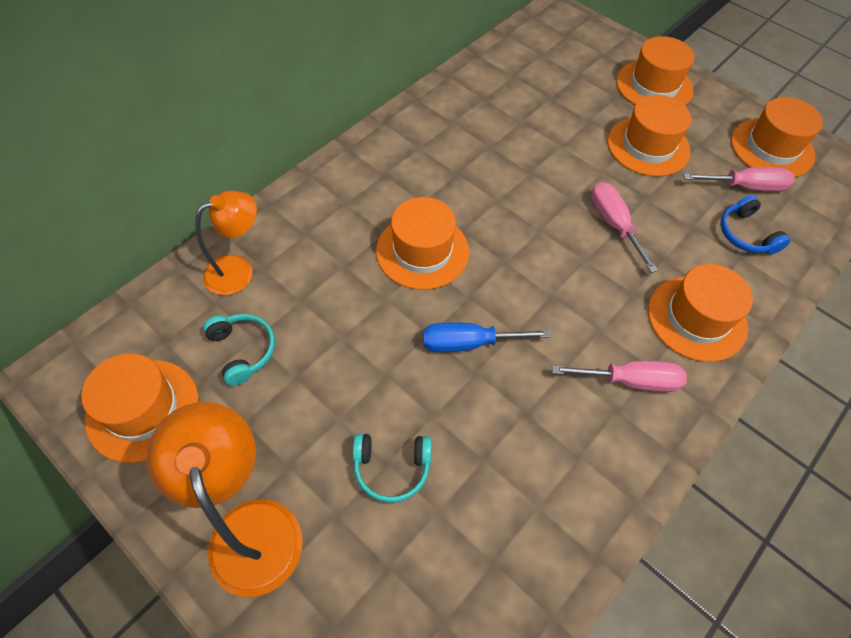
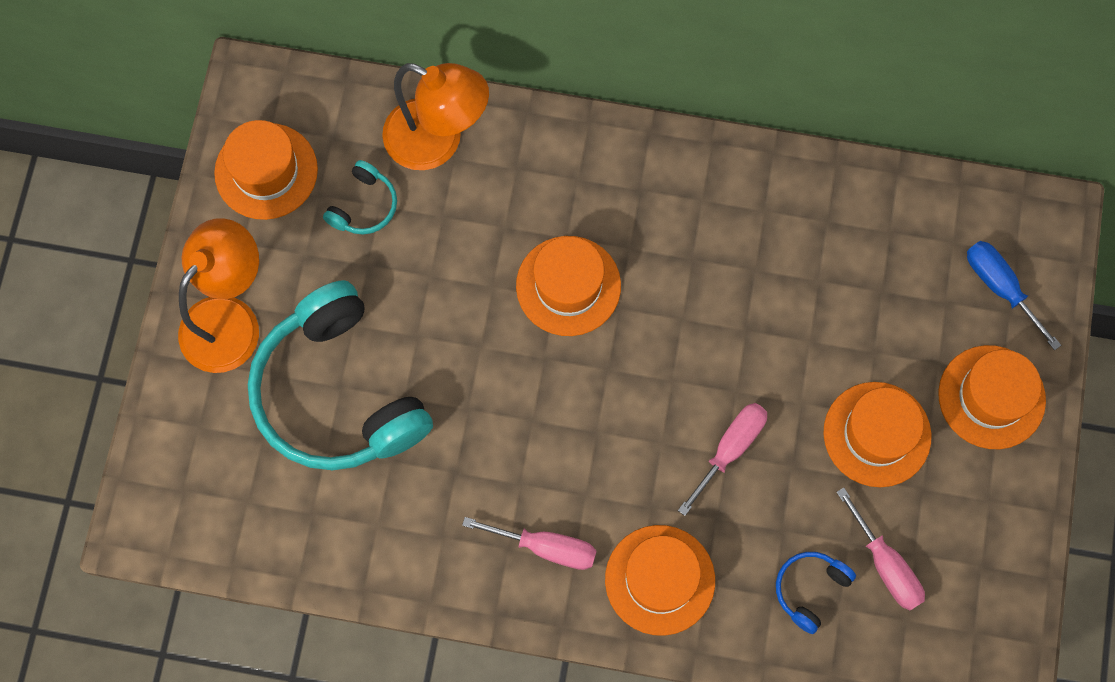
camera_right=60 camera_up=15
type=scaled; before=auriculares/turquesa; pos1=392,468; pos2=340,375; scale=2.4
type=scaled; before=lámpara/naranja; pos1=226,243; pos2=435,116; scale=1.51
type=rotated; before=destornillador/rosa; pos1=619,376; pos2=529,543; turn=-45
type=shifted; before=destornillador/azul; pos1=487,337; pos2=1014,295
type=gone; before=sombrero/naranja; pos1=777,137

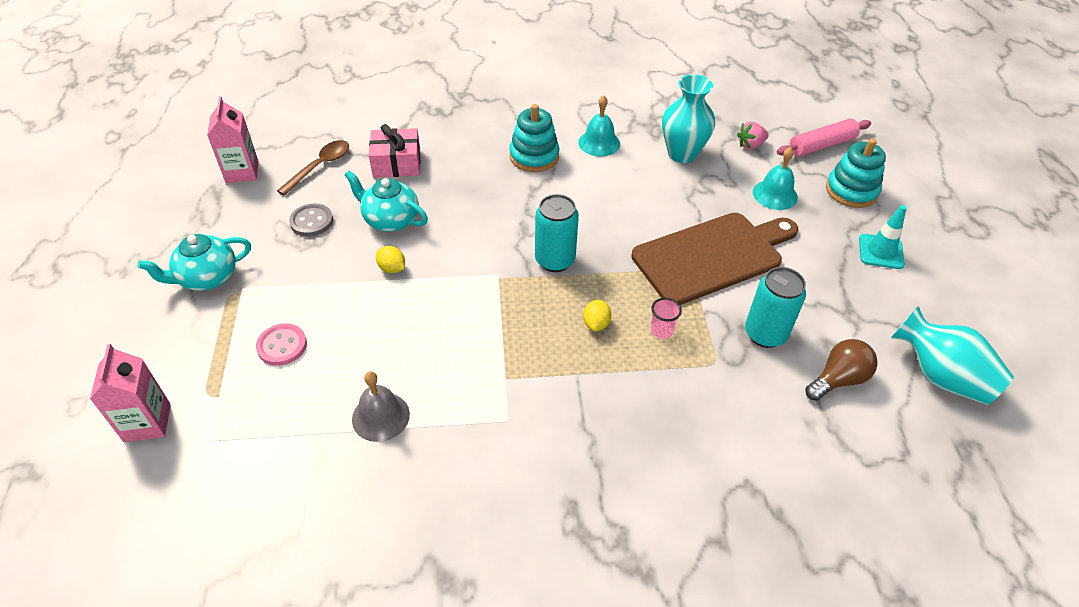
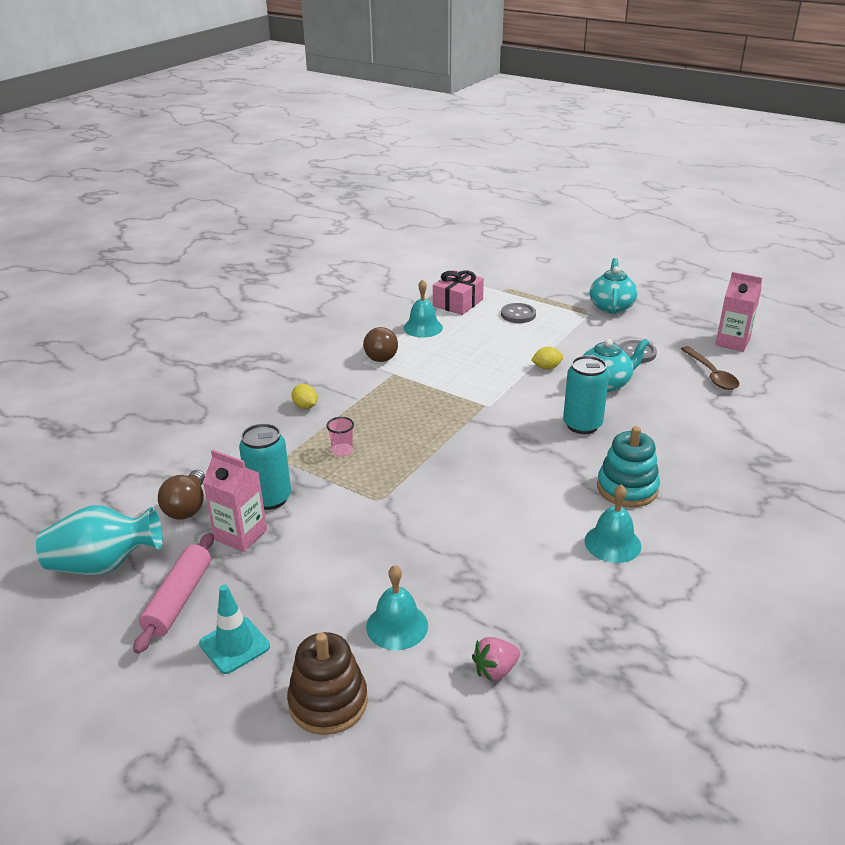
camera_right=130 camera_up=-15
type=shifted; before=rodillo/rosa; pos1=824,137; pos2=174,593
type=shifted; before=cartón de leche/rosa; pos1=130,393; pos2=235,500
type=repainted; before=juguete apilable/turquesa; after=juguete apilable/marrón; pos1=856,173; pos2=327,683
type=shifted; before=limón/amarillo; pos1=597,315; pos2=304,396
type=new; after=bombilla/marrón; pos2=380,344
type=repainted; before=campana/gris; after=campana/turquesa; pos1=381,406; pos2=423,308
type=shifted; before=regalo/rosa; pos1=395,151; pos2=458,292
type=rotated; before=fresa/rosa; pos1=753,135; pos2=496,659; turn=-135
type=repainted; before=botón/rosa; after=botón/gris; pos1=281,344; pos2=518,313
type=shifted; before=lata/turquesa; pos1=557,233; pos2=586,395
type=gone; before=tabla de cortar/marrón; pos1=714,259
type=gone; before=florero/turquesa; pos1=688,118

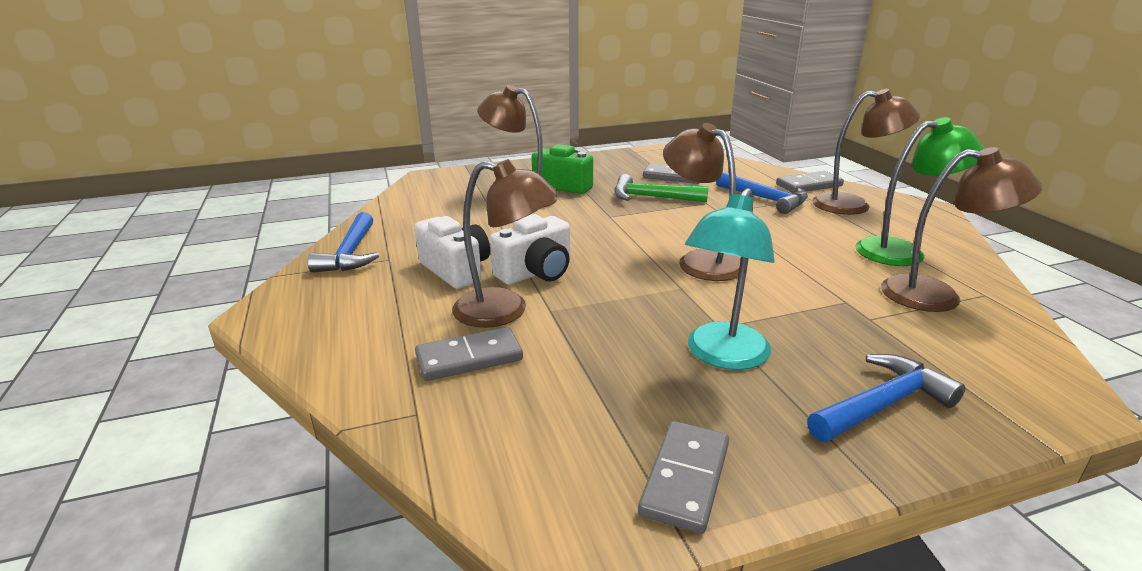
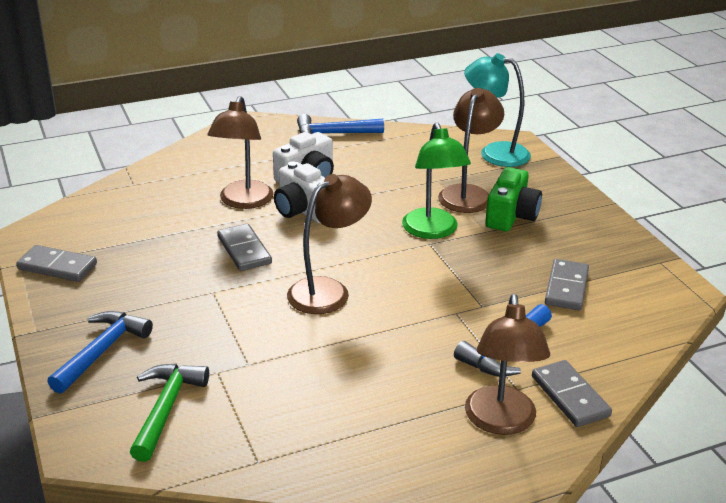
camera_right=85 camera_up=5
type=rotated; before=martillo/azul; pos1=886,398; pos2=100,352; turn=-120
type=shifted; before=martillo/verde; pos1=662,188; pos2=169,413
type=shifted; before=ficha de dominó/gris; pos1=469,354; pos2=244,247
type=shifted; before=lámpara/verde; pos1=919,191; pos2=436,180
type=shifted; before=lámpara/turquesa; pos1=730,279; pos2=497,110
type=gone; before=lámpara/marrón; pos1=961,229

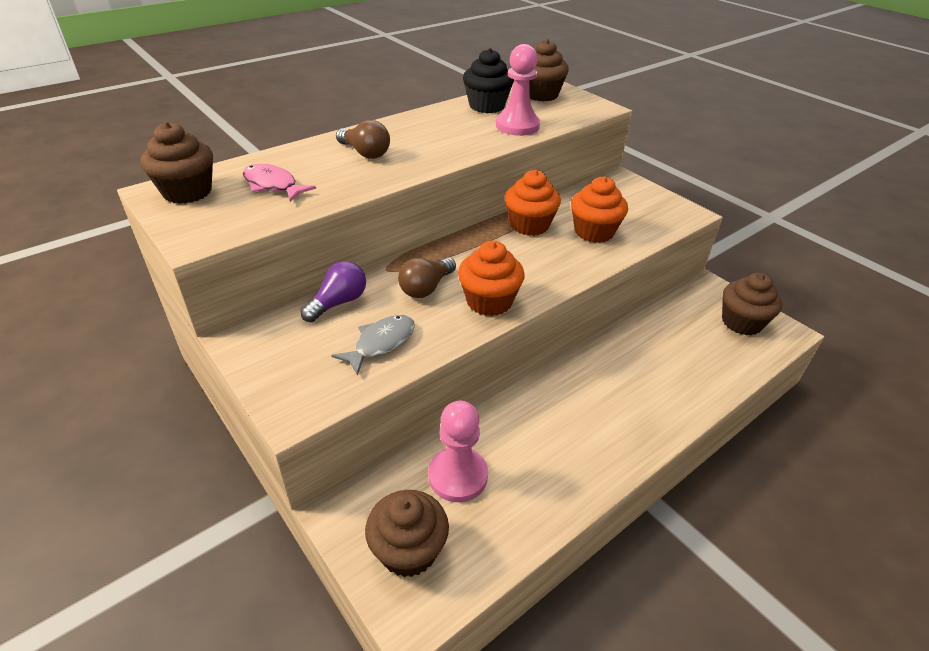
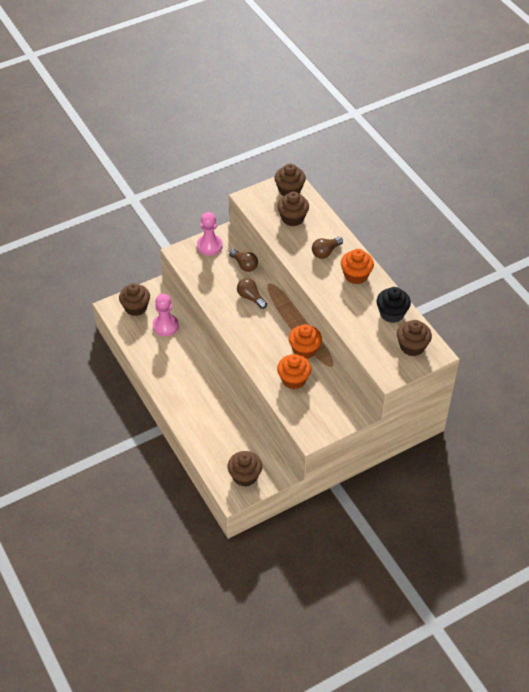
camera_right=100 camera_up=10
type=shifted; before=peón/rosa; pos1=518,90; pos2=210,234
type=repainted; before=bombilla/morado; after=bombilla/marrón; pos1=333,291; pos2=243,260
type=swapped; before=pez/rosa; after=magdalena/marrón; pos1=279,183; pos2=293,209
type=shifted; before=magdalena/naranja; pos1=491,278; pos2=357,266
type=gone; before=pez/gris; pos1=373,345

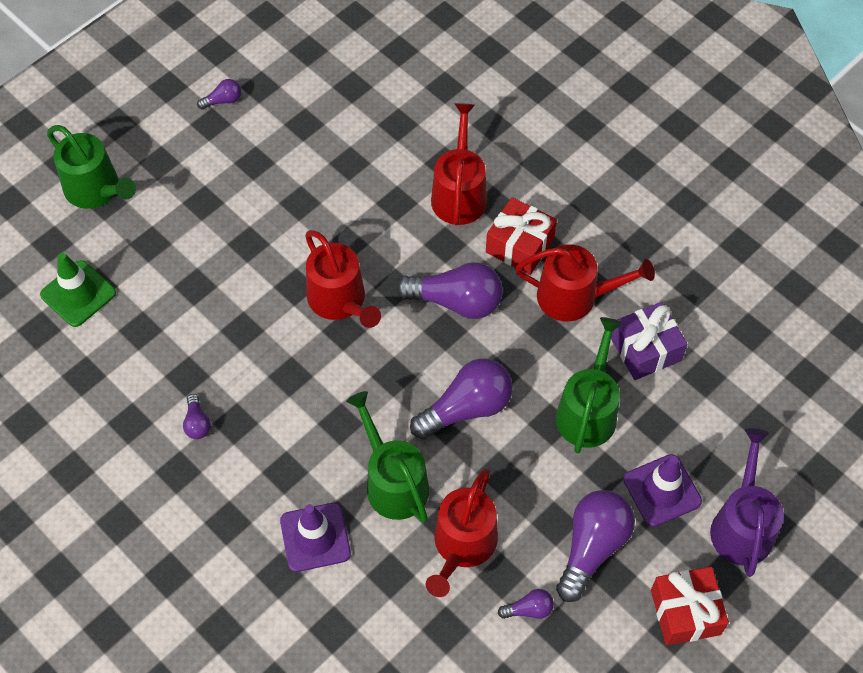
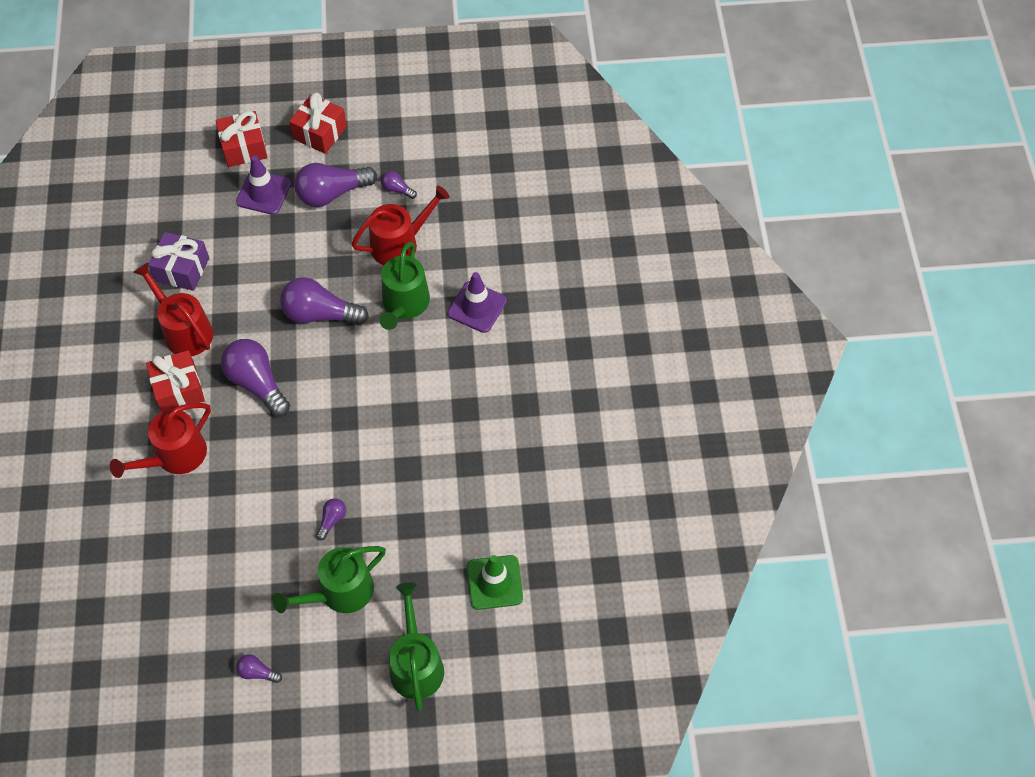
camera_right=-140 camera_up=0
type=swapped; before=regadera/morado; after=regalo/rojo; pos1=747,502; pos2=242,139
type=shifted; before=regadera/verde; pos1=589,385; pos2=329,579
type=shifted; before=bombilla/morado; pos1=197,416; pos2=331,519
type=gone; before=regadera/rojo; pos1=343,279

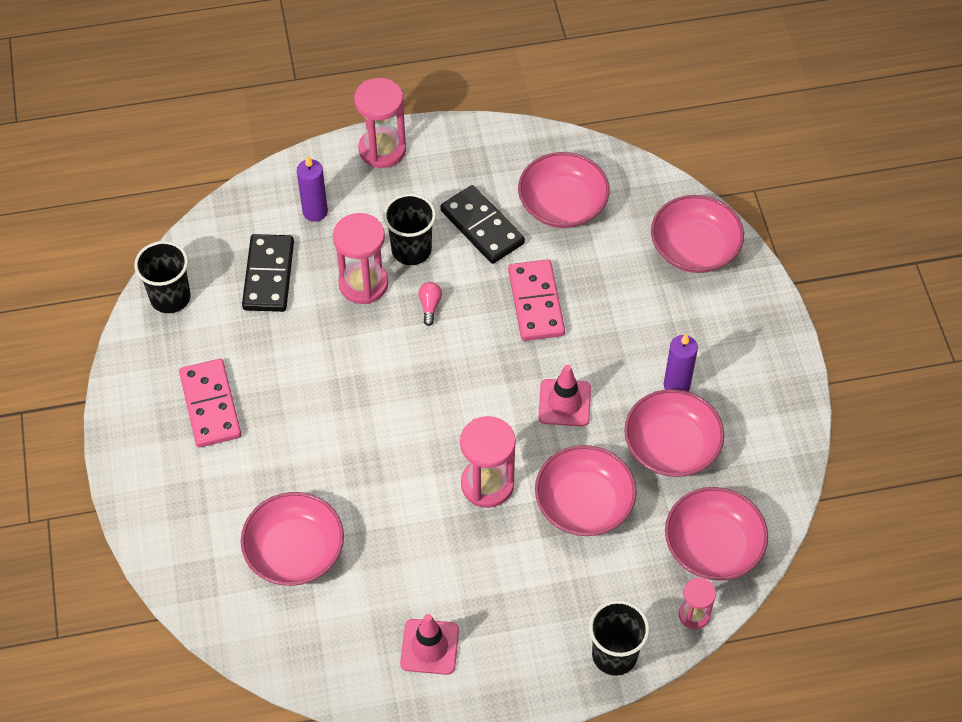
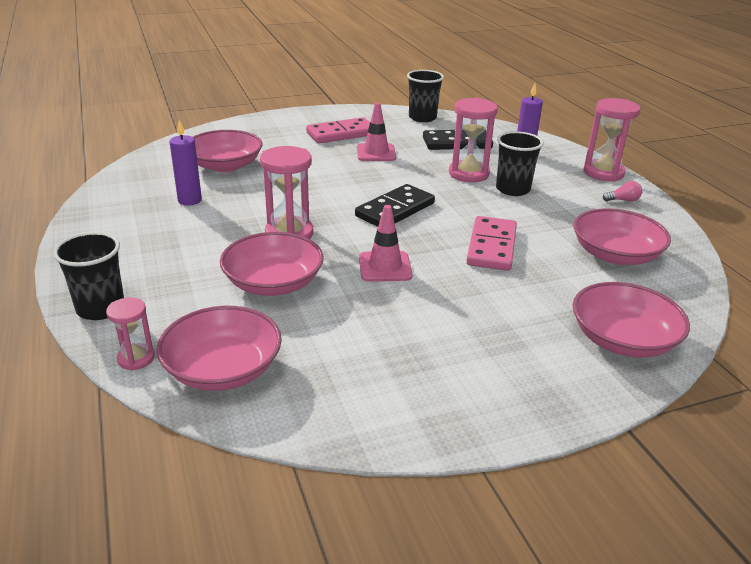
camera_right=80 camera_up=-25
type=shifted; before=vela/morado; pos1=681,362; pos2=186,163
type=shifted; before=ficha de dominó/negro; pos1=482,224; pos2=395,205
type=shifted; before=cono de tráfico/rosa; pos1=429,644; pos2=376,132
type=rotated; before=ficha de dominó/rosa; pos1=536,300; pos2=491,243; turn=-60
type=shifted; before=bombilla/rosa; pos1=430,304; pos2=622,191
type=gone; before=cuenco/rosa; pos1=674,433

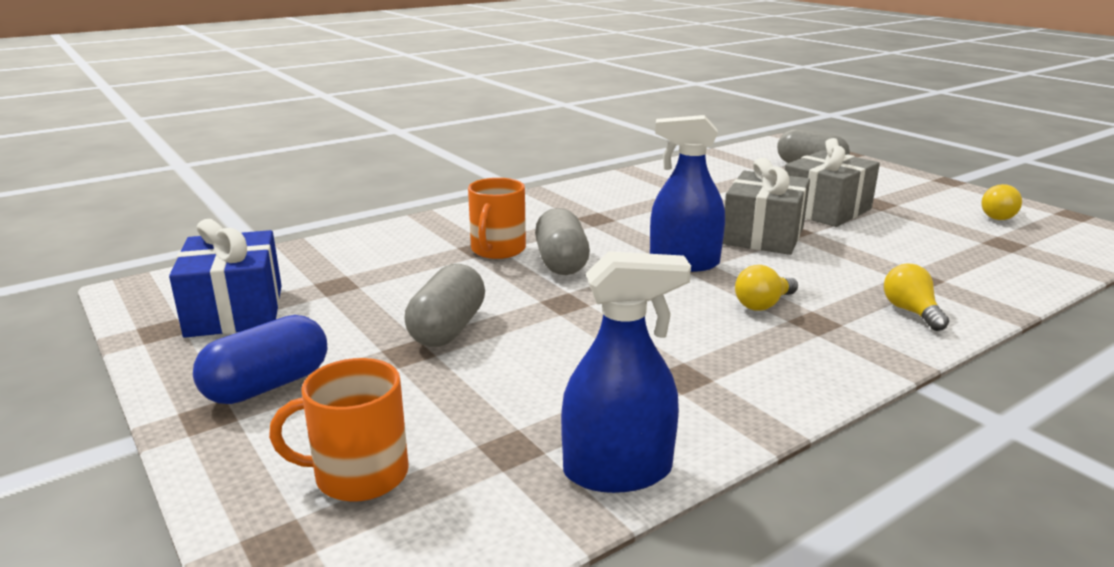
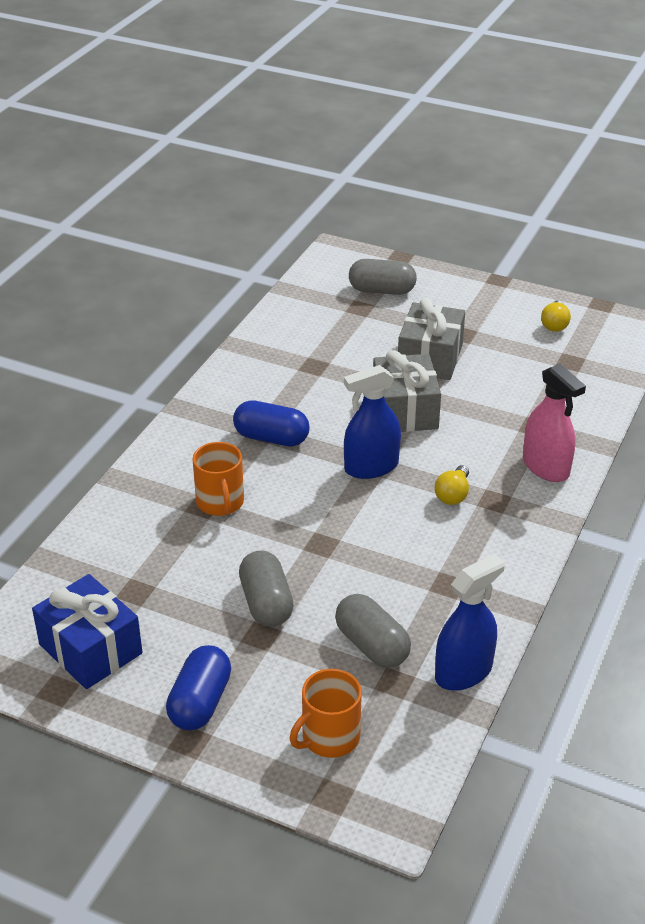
camera_right=-30 camera_up=15
type=new; after=cápsula/azul; pos2=271,423
type=shifted; before=cápsula/gris; pos1=562,241; pos2=373,631
type=swapped; before=bombilla/amarillo; after=pulverizador/rosa; pos1=916,297; pos2=554,423

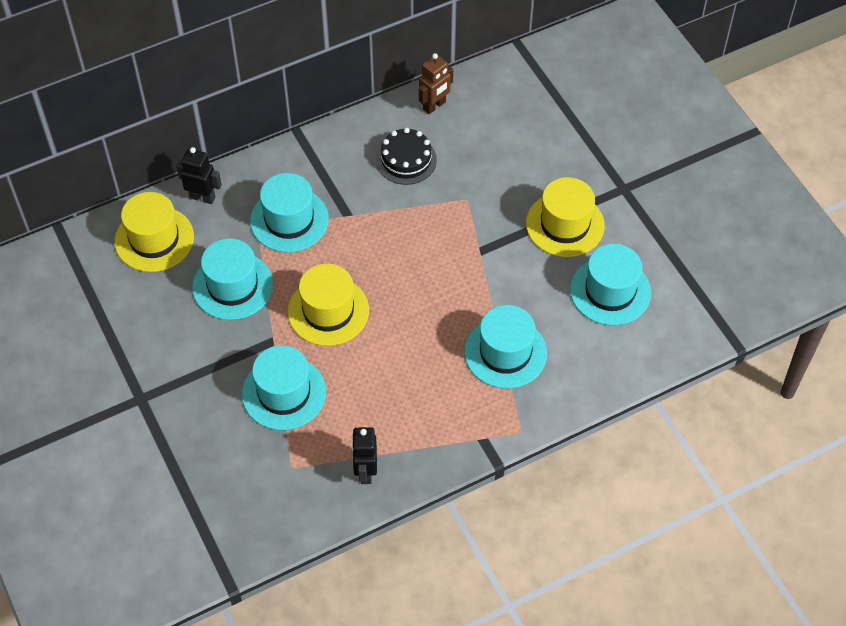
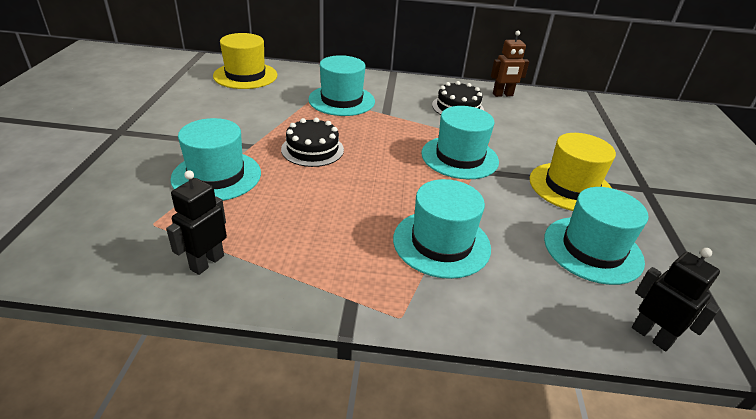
camera_right=30 camera_up=-20
type=swapped; before=sombrero/amarillo; after=tarta/negro; pos1=328,305; pos2=312,142
type=shifted; before=sombrero/turquesa; pos1=232,279; pos2=460,142
type=shifted; before=robot/negro; pos1=199,175; pos2=676,299

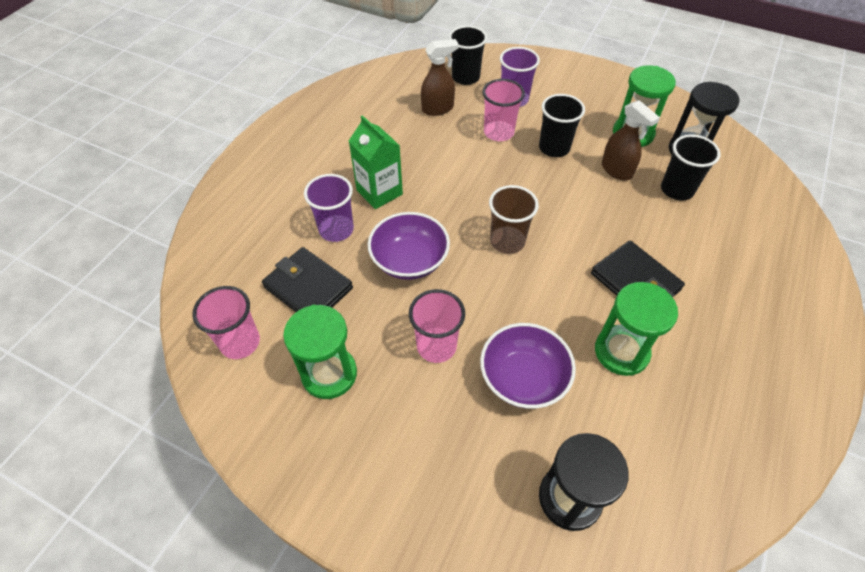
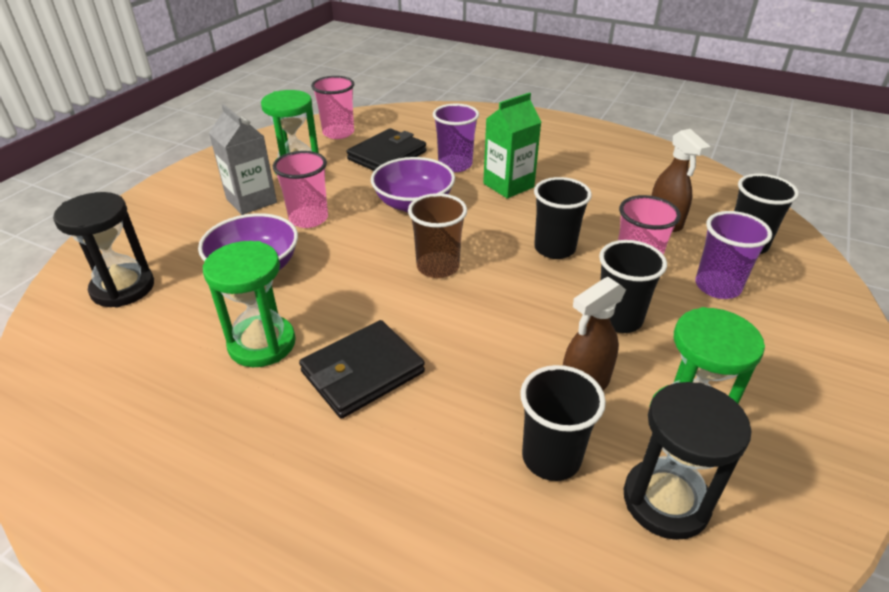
camera_right=90 camera_up=-15
type=new; after=cartón de leche/gris; pos2=243,159
type=new; after=vaso/negro; pos2=563,218

